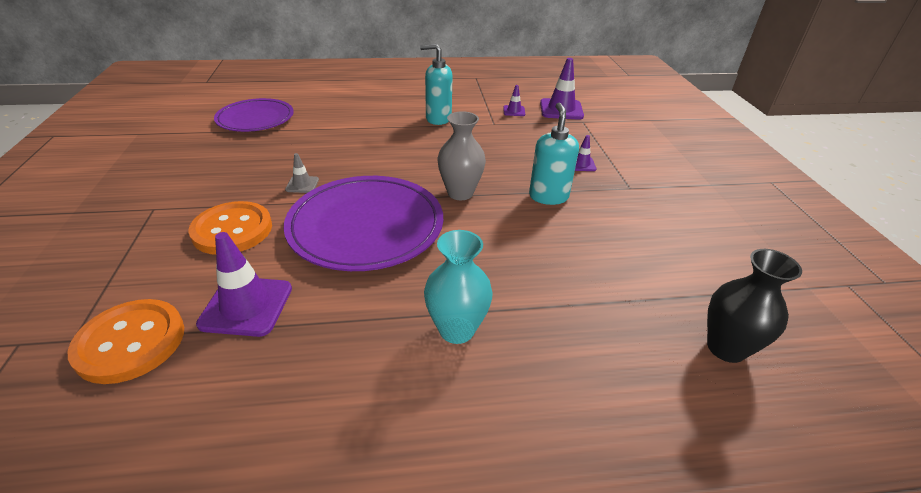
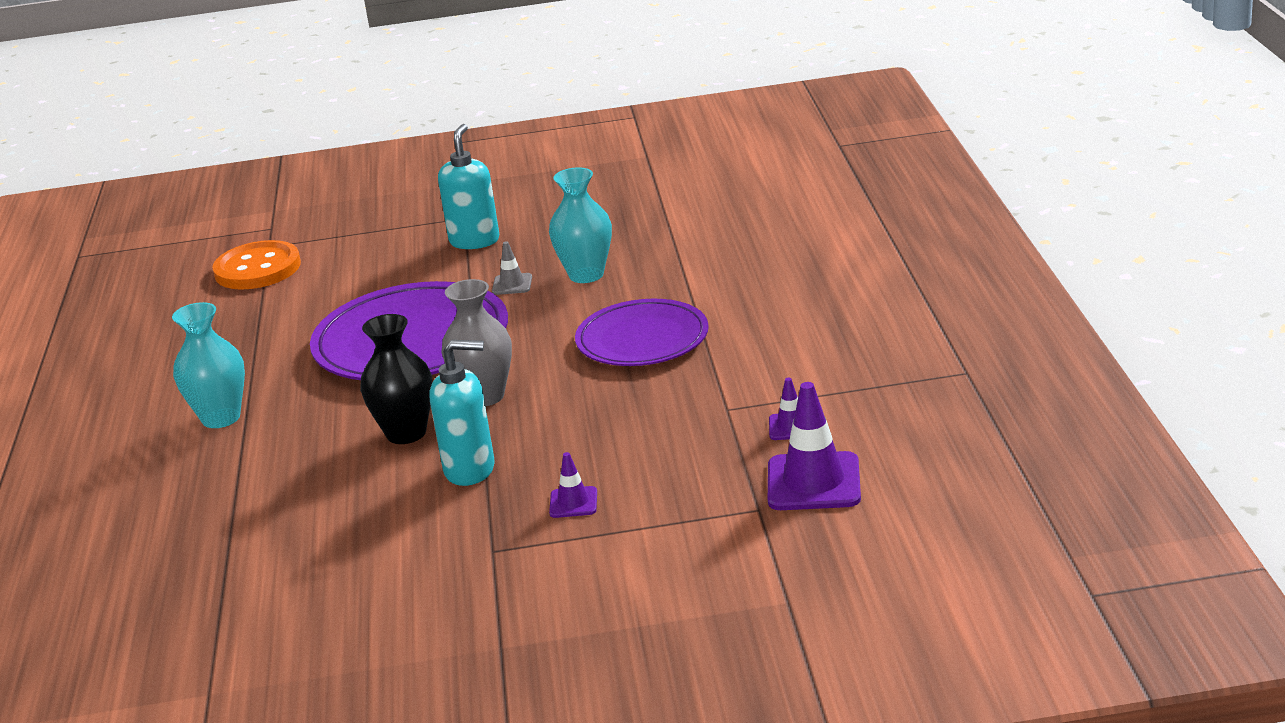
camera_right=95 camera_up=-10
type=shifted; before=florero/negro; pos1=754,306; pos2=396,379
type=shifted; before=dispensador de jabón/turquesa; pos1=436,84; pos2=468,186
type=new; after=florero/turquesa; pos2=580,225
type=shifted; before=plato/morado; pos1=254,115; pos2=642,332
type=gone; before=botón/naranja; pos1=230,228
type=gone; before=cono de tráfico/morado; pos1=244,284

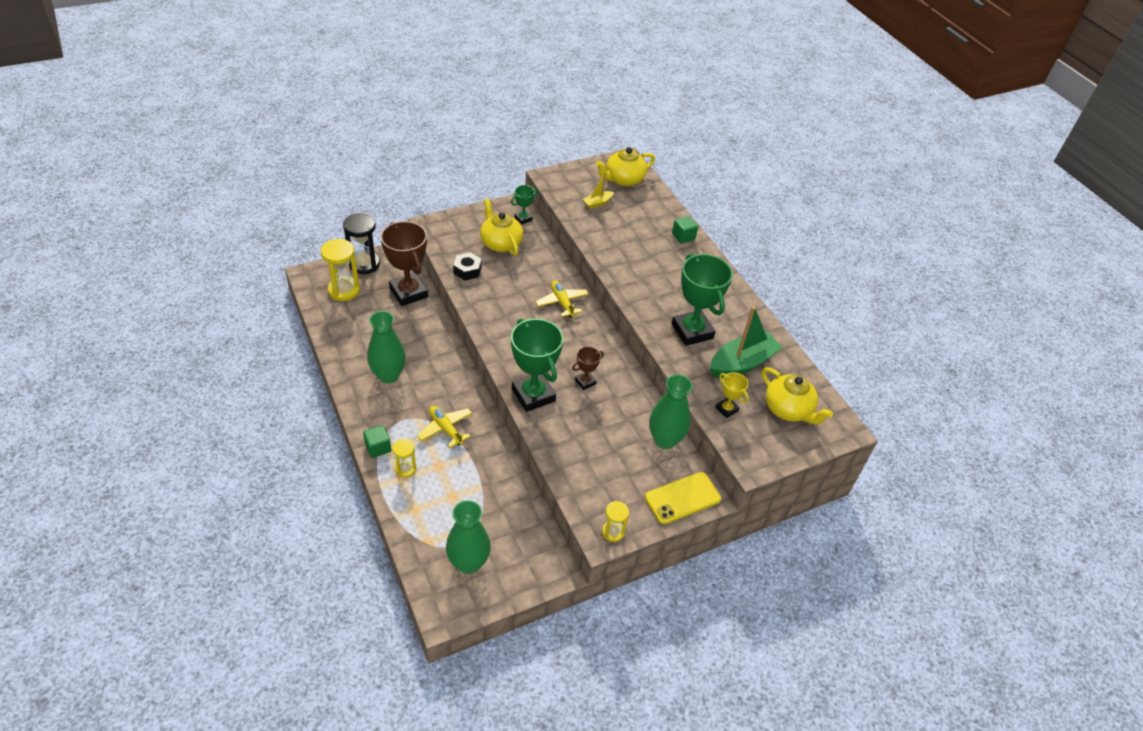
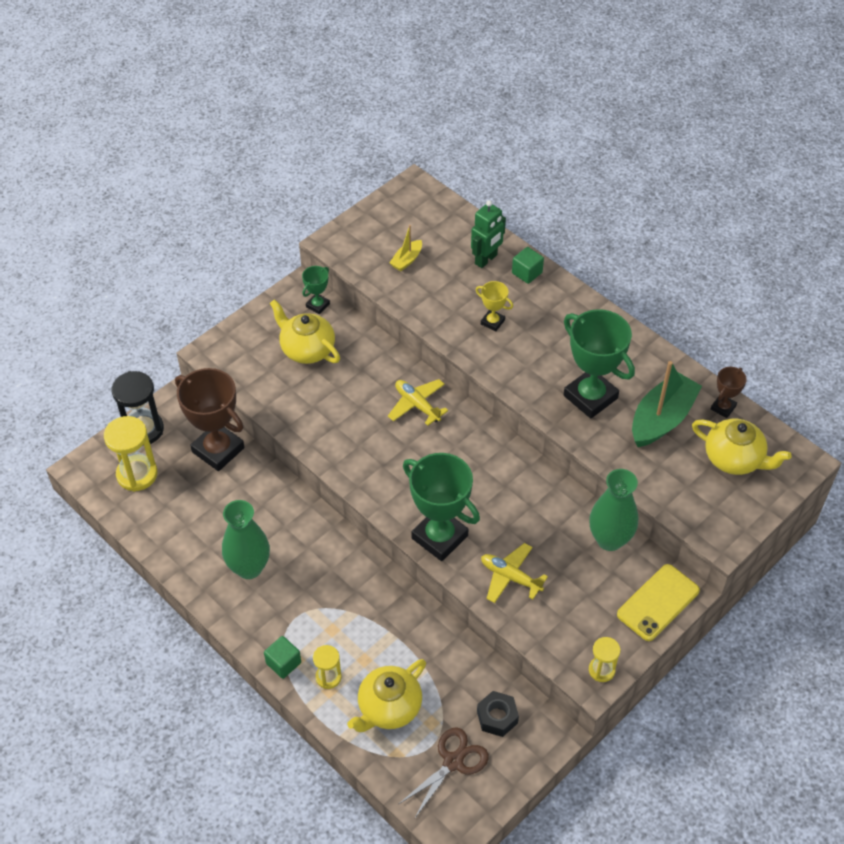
camera_right=-15 camera_up=5
type=shifted; before=tetera/amarillo; pos1=625,166; pos2=386,695
type=swapped; before=florero/verde; after=tijeras/marrón; pos1=468,537; pos2=444,773
type=new; after=robot/verde; pos2=488,234
type=shifted; before=trofeo/amarillo; pos1=732,395; pos2=494,306
type=shifted; before=tuerca/negro; pos1=467,266; pos2=498,714
type=shifted; before=avión/amarillo; pos1=444,427; pos2=514,573
type=shifted; before=trofeo/marrón; pos1=588,368; pos2=729,392

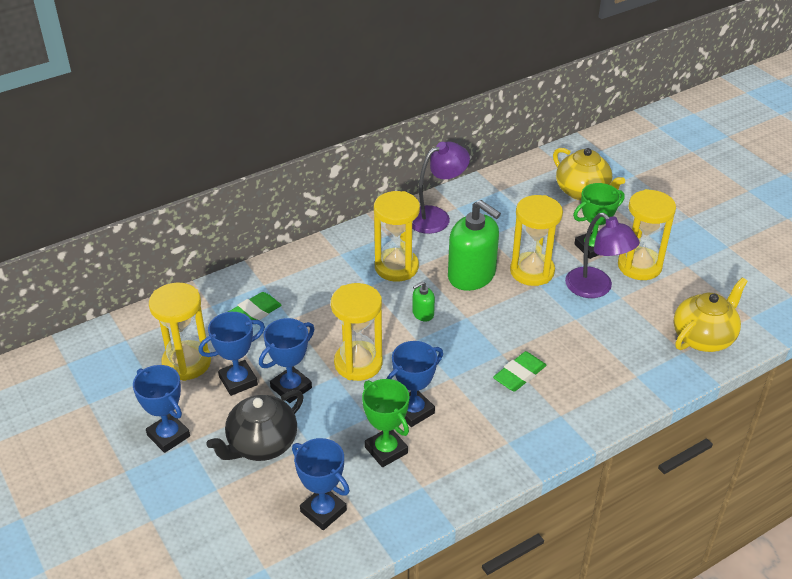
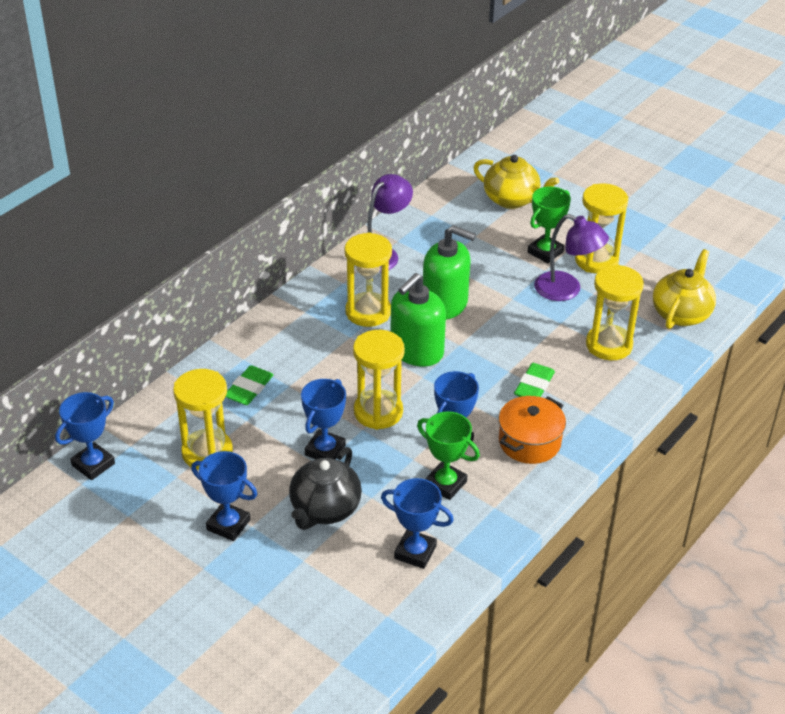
camera_right=-20 camera_up=0
type=shifted; before=trofeo/azul; pos1=231,354; pos2=85,436
type=scaled; before=dispensador de jabón/verde; pos1=423,301; pos2=418,320; scale=2.25
type=new; after=olla/naranja; pos2=532,430
type=shifted; before=reloj de arena/amarillo; pos1=536,240; pos2=615,312

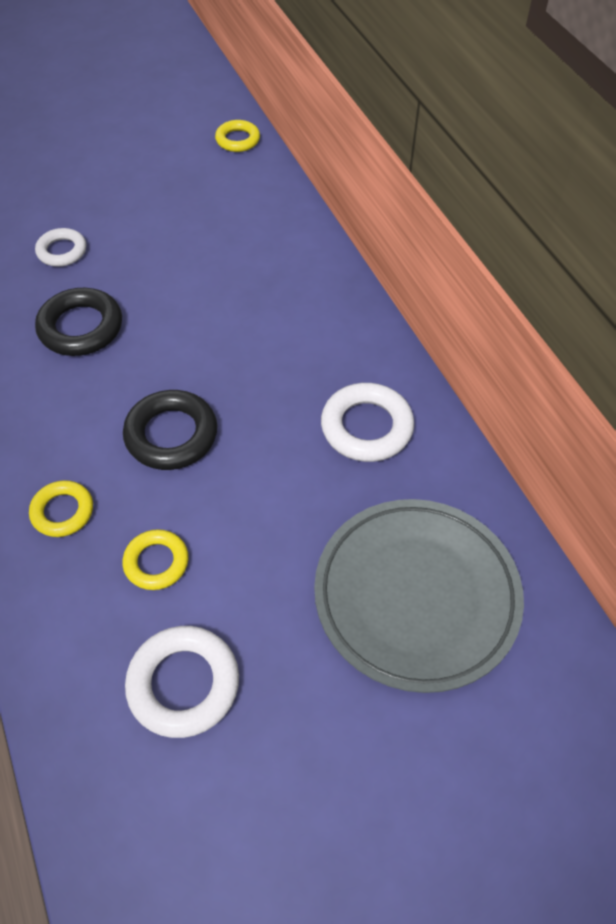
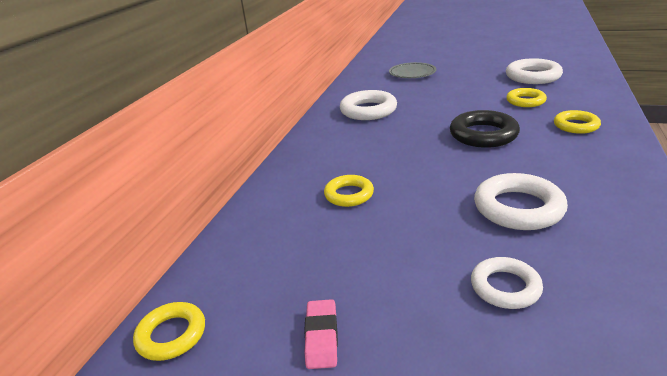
camera_right=-135 camera_up=-25
type=new; after=goma de borrar/rosa; pos2=321,334
type=new; after=anillo/amarillo; pos2=349,191
type=scaled; before=plato/gris; pos1=419,596; pos2=412,70; scale=0.49
type=repainted; before=anillo/negro; after=anillo/blanco; pos1=78,322; pos2=521,201

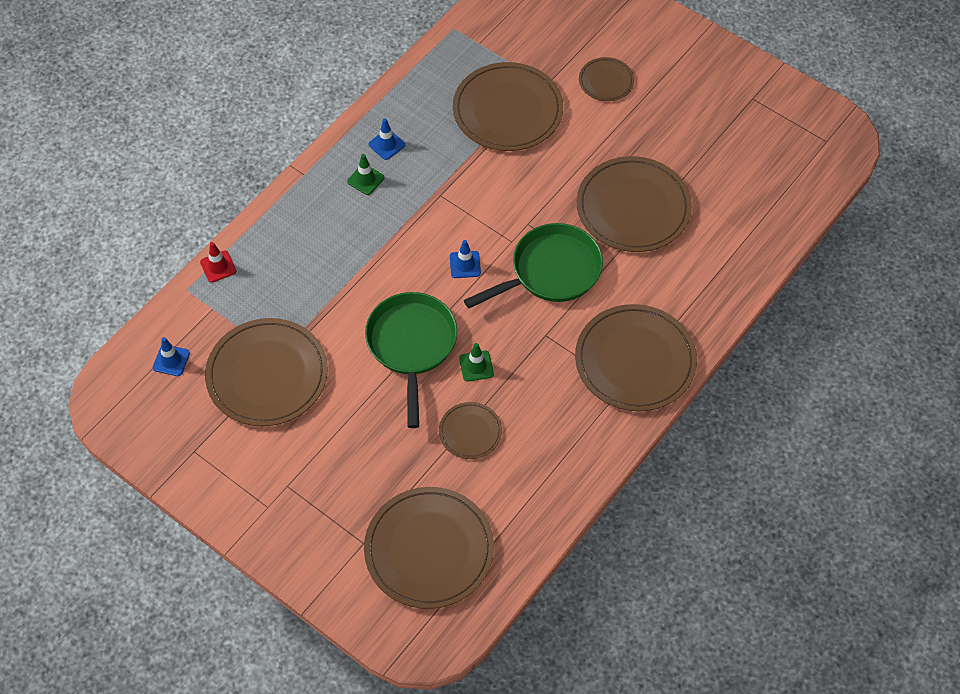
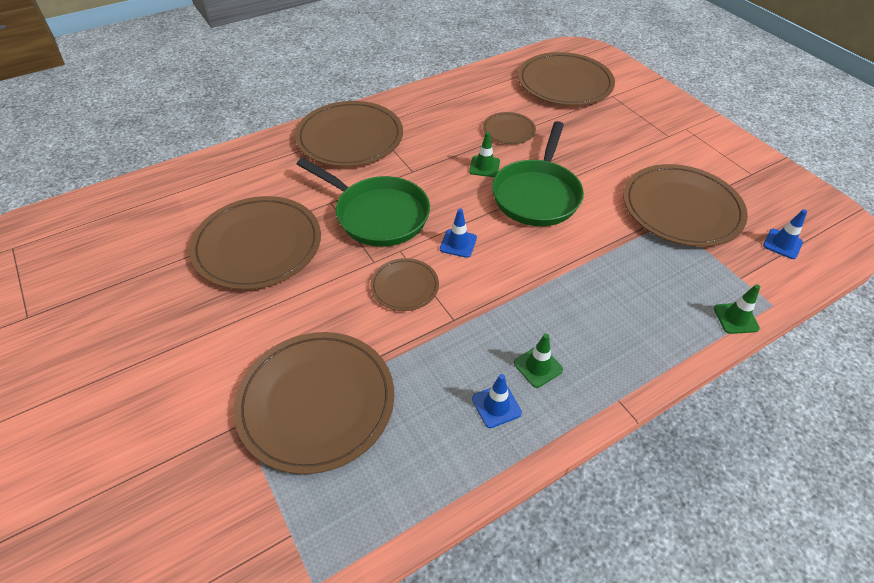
camera_right=-160 camera_up=-10
type=rotated; before=sartén/verde; pos1=533,266; pos2=363,202; turn=-135
type=shifted; before=plato/marrón; pos1=606,79; pos2=404,284
type=repainted; before=cono de tráfico/rojo; after=cono de tráfico/verde; pos1=218,262; pos2=737,309

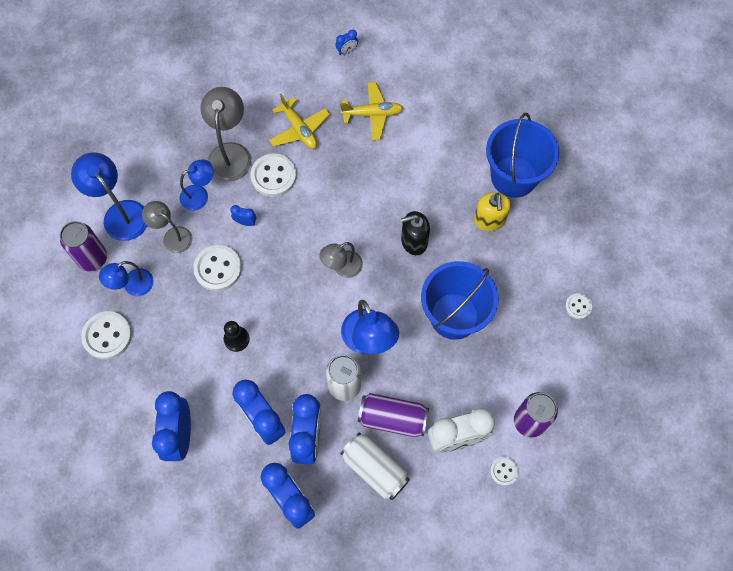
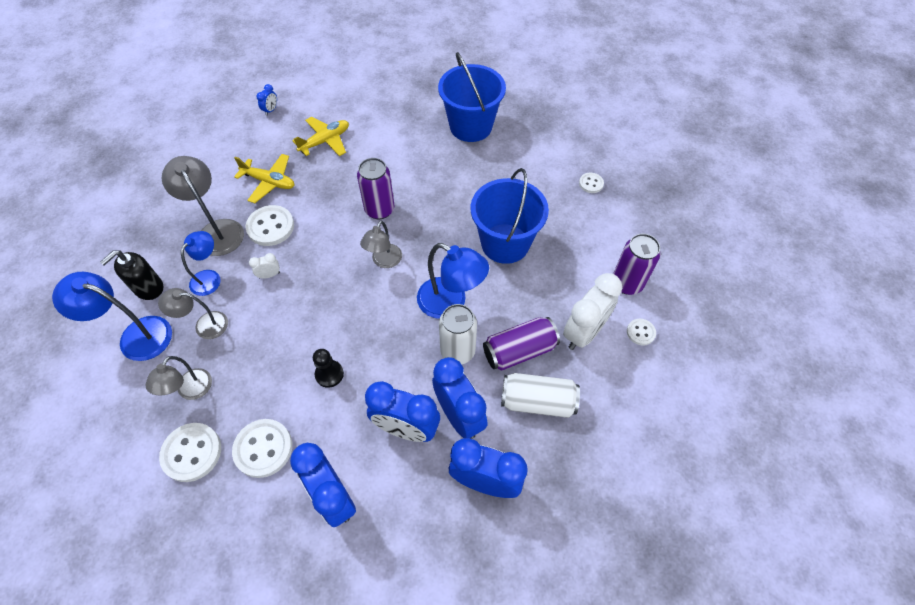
camera_right=-35 camera_up=-10
type=shifted; before=dispensador de jabón/negro; pos1=415,233; pos2=131,275
type=repainted; before=lámpara/azul; after=lámpara/gris; pos1=126,278; pos2=178,378
type=shifted; before=botón/blanco; pos1=217,268; pos2=262,448
type=repainted; before=despertador/azul; after=despertador/blanco; pos1=243,215; pos2=264,266
type=shifted; before=lata/morado; pos1=83,246; pos2=375,188
type=gone; before=dispensador de jabón/amarillo; pos1=492,211

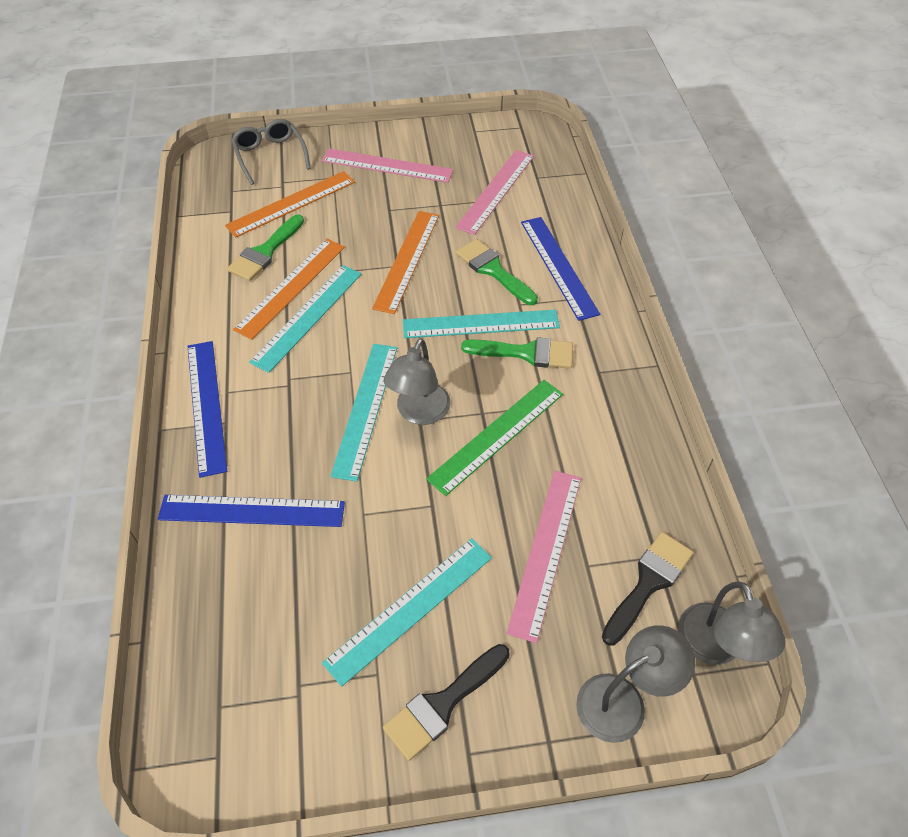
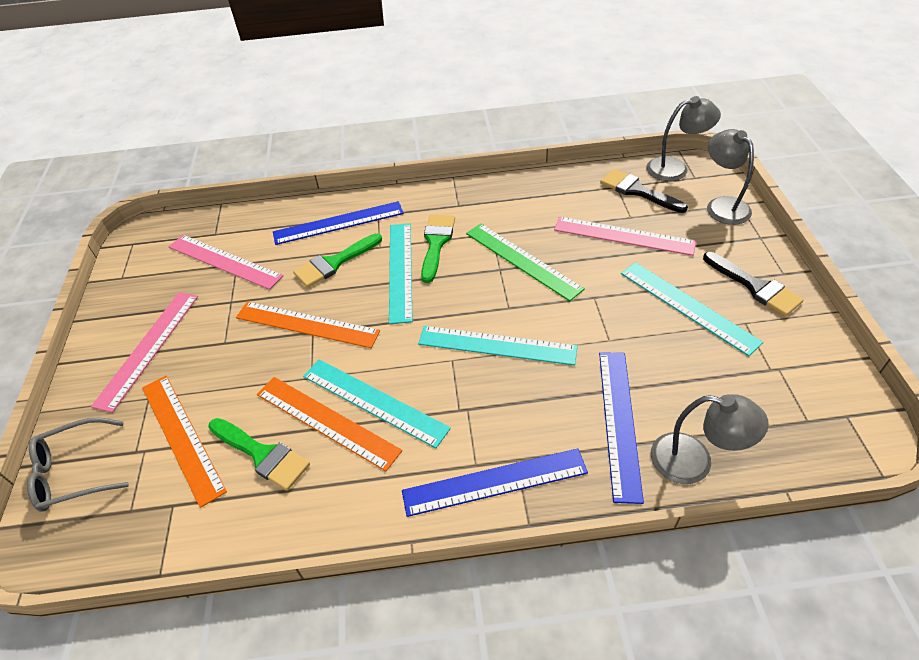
camera_right=-85 camera_up=-5
type=shifted; before=lámpara/gris; pos1=417,381; pos2=710,439

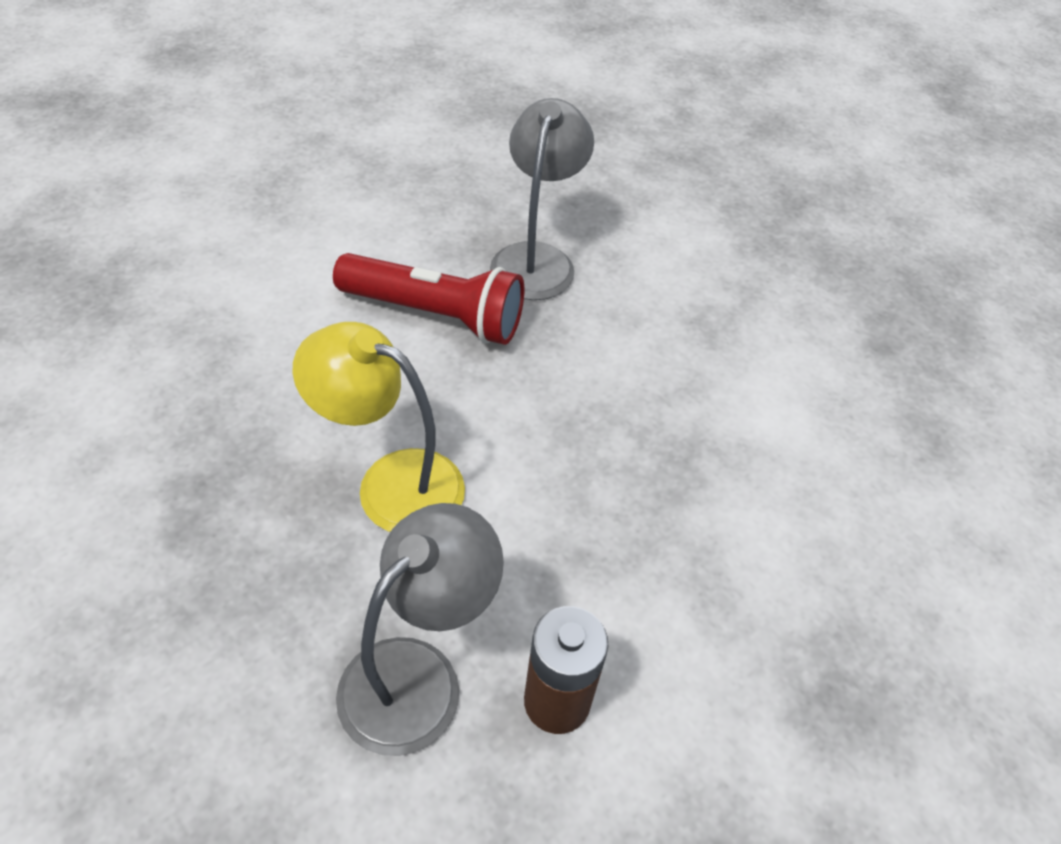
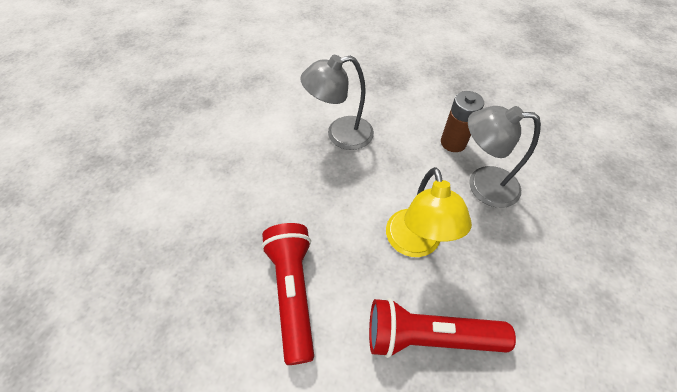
camera_right=-115 camera_up=5
type=shifted; before=lámpara/gris; pos1=542,199; pos2=337,102
type=new; after=lámpara de mano/rojo; pos2=442,328

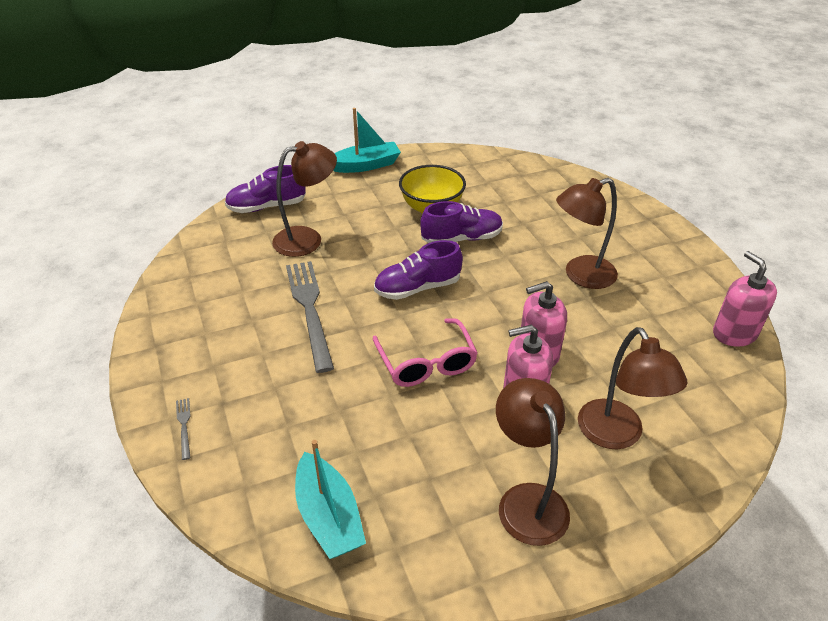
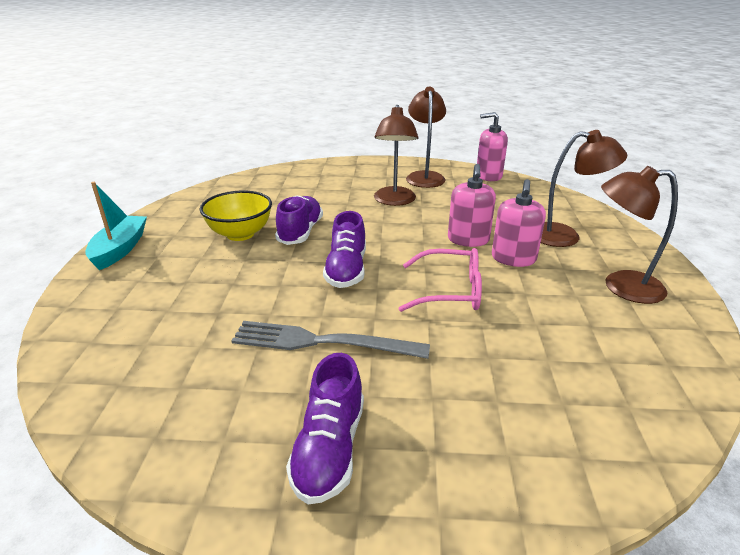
camera_right=-65 camera_up=-10
type=shifted; before=zapato/morado; pos1=265,189; pos2=325,428
type=shifted; before=lámpara/marrón; pos1=304,199; pos2=426,137
type=gone; before=tenedor/gris; pos1=183,429
type=gone; before=barco/turquesa; pos1=330,499

